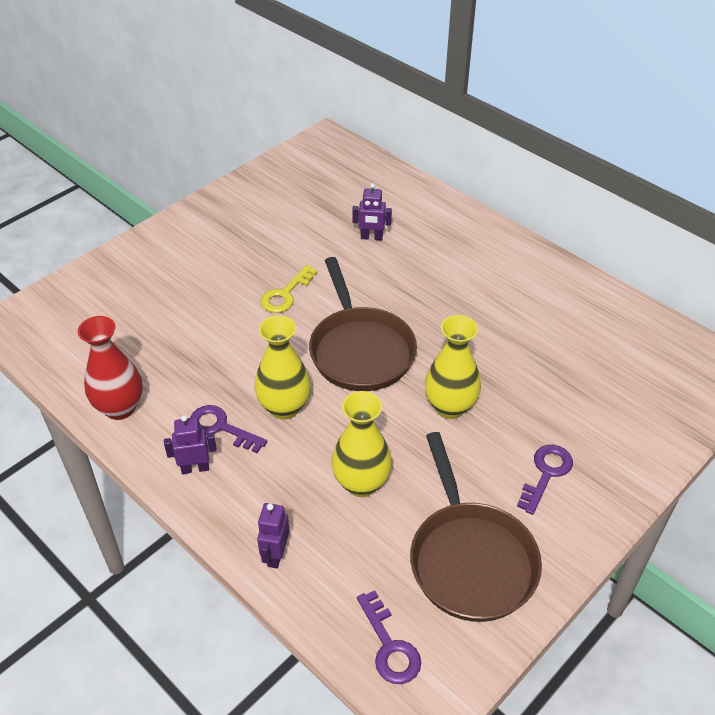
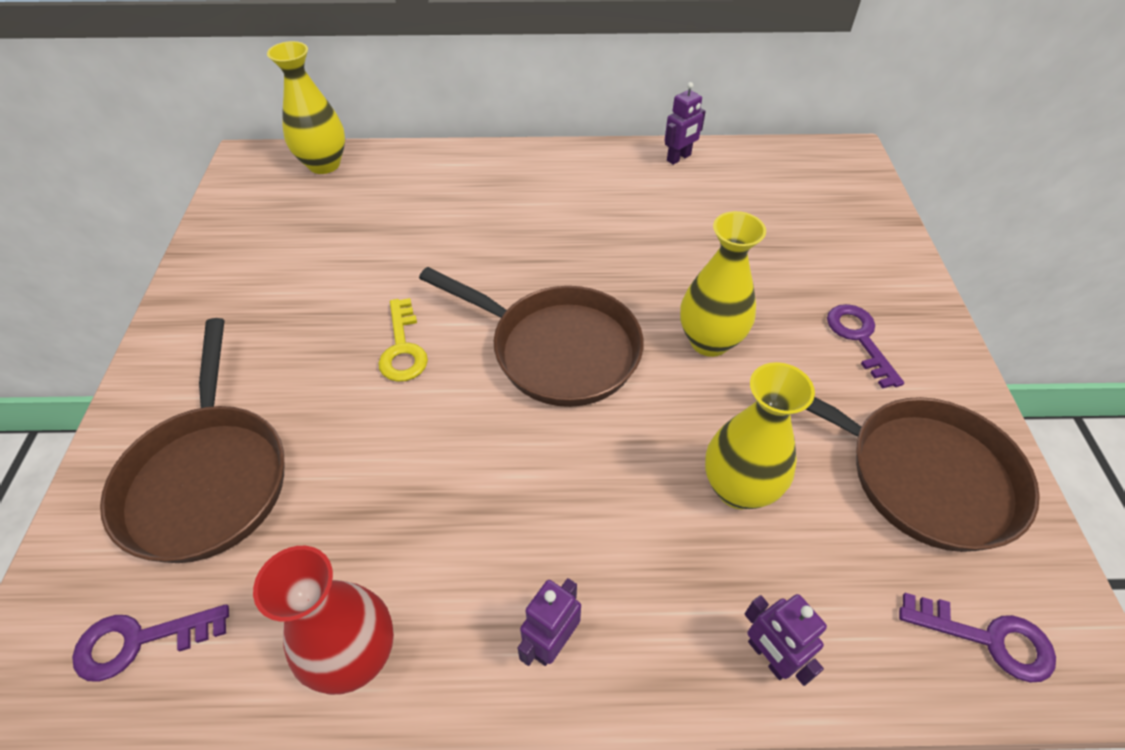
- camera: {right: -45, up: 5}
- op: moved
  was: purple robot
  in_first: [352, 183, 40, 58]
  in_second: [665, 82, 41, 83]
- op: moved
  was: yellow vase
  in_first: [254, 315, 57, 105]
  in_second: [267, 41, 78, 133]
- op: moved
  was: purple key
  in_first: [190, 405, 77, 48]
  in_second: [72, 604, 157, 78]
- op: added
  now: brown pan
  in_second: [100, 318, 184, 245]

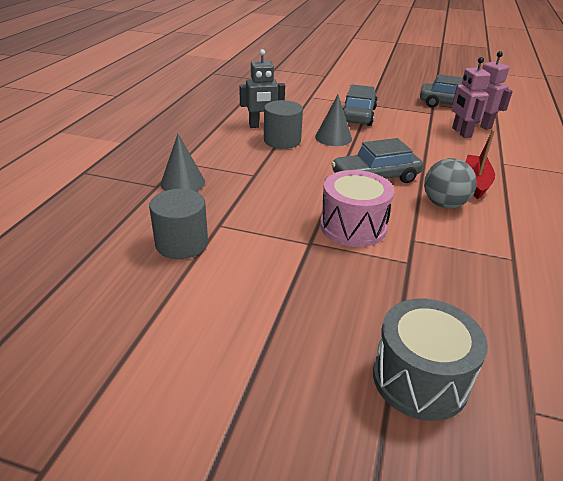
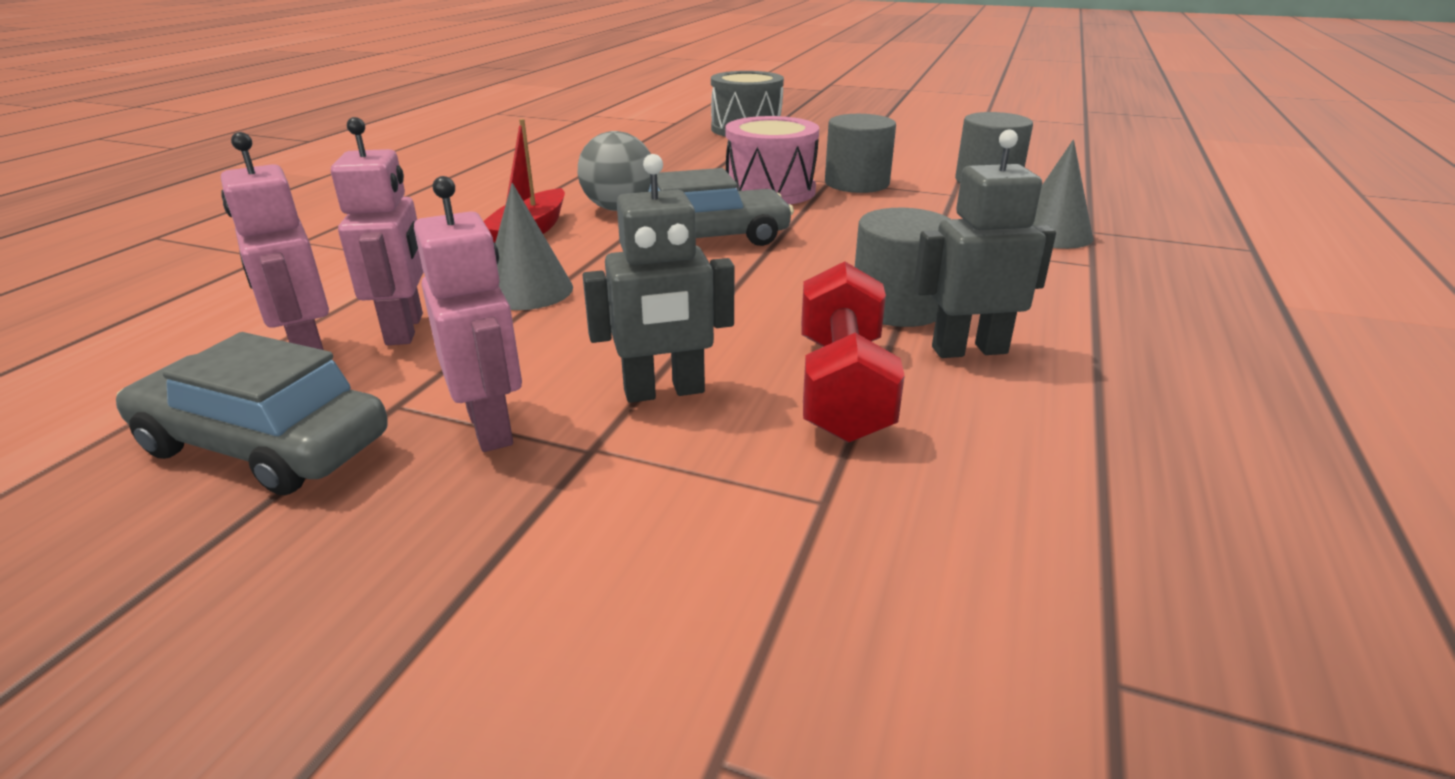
- camera: {right: -175, up: -5}
- op: replaced
  was: grey car
  now: grey robot
  in_first: [343, 84, 35, 42]
  in_second: [582, 154, 153, 249]
- op: moved
  was: grey cone
  in_first: [315, 95, 37, 51]
  in_second: [495, 183, 78, 127]
- op: added
  now: grey cylinder
  in_second: [825, 114, 71, 79]
- op: added
  now: pink robot
  in_second: [414, 176, 108, 276]
- op: added
  now: red dumbbell
  in_second: [801, 261, 104, 182]

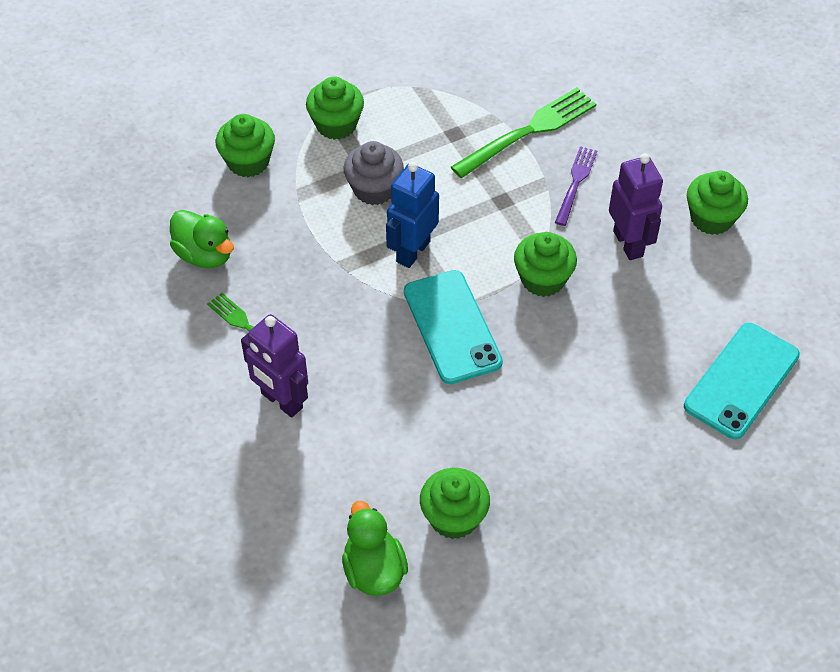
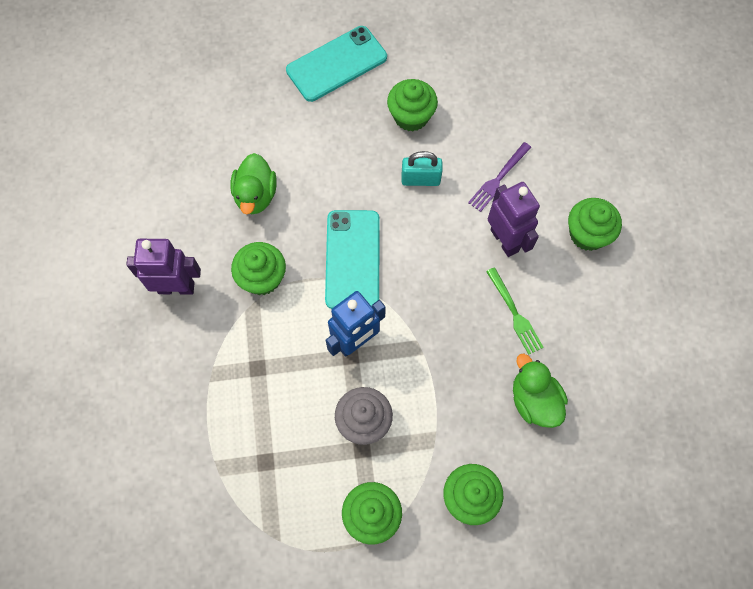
- camera: {right: -160, up: 15}
- op: removed
  was: green fork
  in_first: [451, 87, 145, 91]
- op: moved
  was: purple fork
  in_first: [555, 146, 42, 80]
  in_second: [468, 142, 64, 70]
- op: turned
  was: purple robot
  in_first: [609, 153, 54, 107]
  in_second: [126, 239, 75, 56]
  clockwise: 90
- op: moved
  was: green cupcake
  in_first: [687, 171, 61, 64]
  in_second: [568, 198, 54, 53]
- op: moved
  was: turquoise phone
  in_first: [684, 323, 116, 116]
  in_second: [286, 26, 101, 76]
- op: moved
  was: green duck
  in_first: [342, 501, 66, 95]
  in_second: [230, 153, 47, 62]
- op: added
  now: turquoise padlock
  in_second: [402, 151, 41, 35]

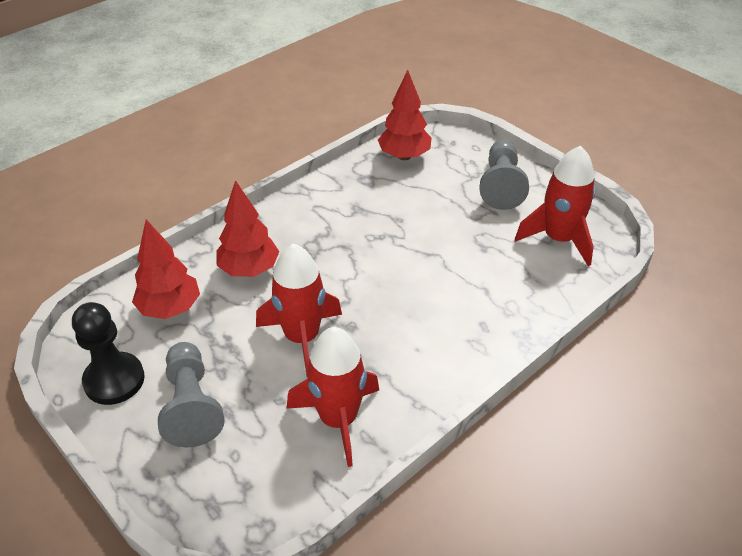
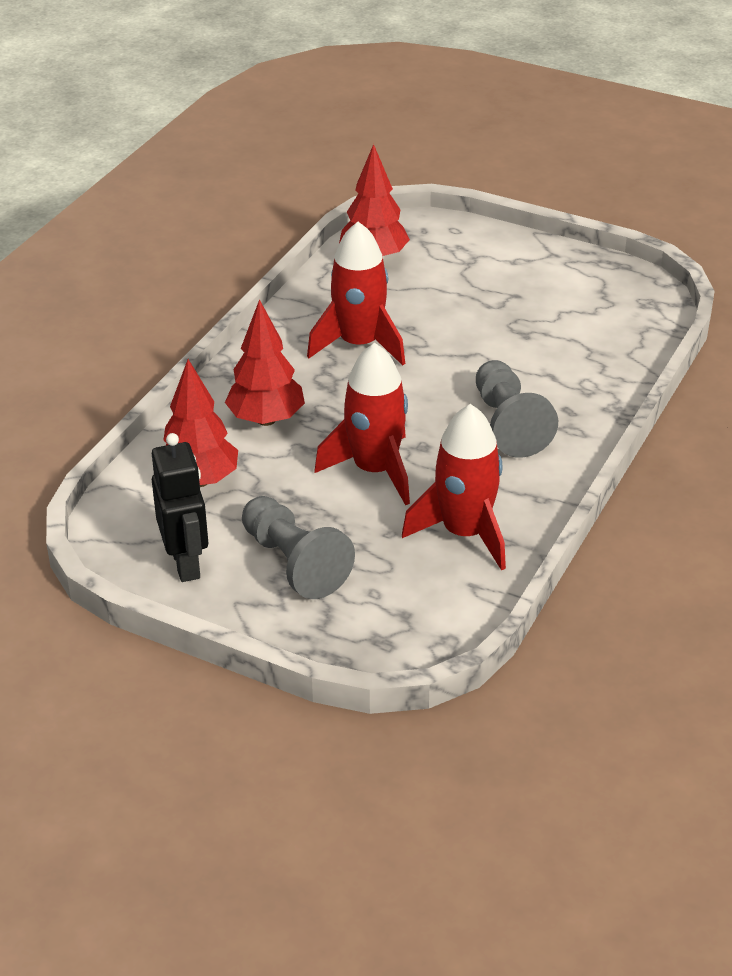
- camera: {right: -20, up: -5}
- op: moved
  was: grey pawn
  in_first: [480, 140, 49, 70]
  in_second: [476, 360, 82, 98]
- op: moved
  was: red rocket
  in_first: [515, 146, 80, 120]
  in_second: [307, 222, 98, 144]
- op: replaced
  was: black pawn
  now: black robot
  in_first: [72, 302, 73, 103]
  in_second: [152, 433, 56, 149]

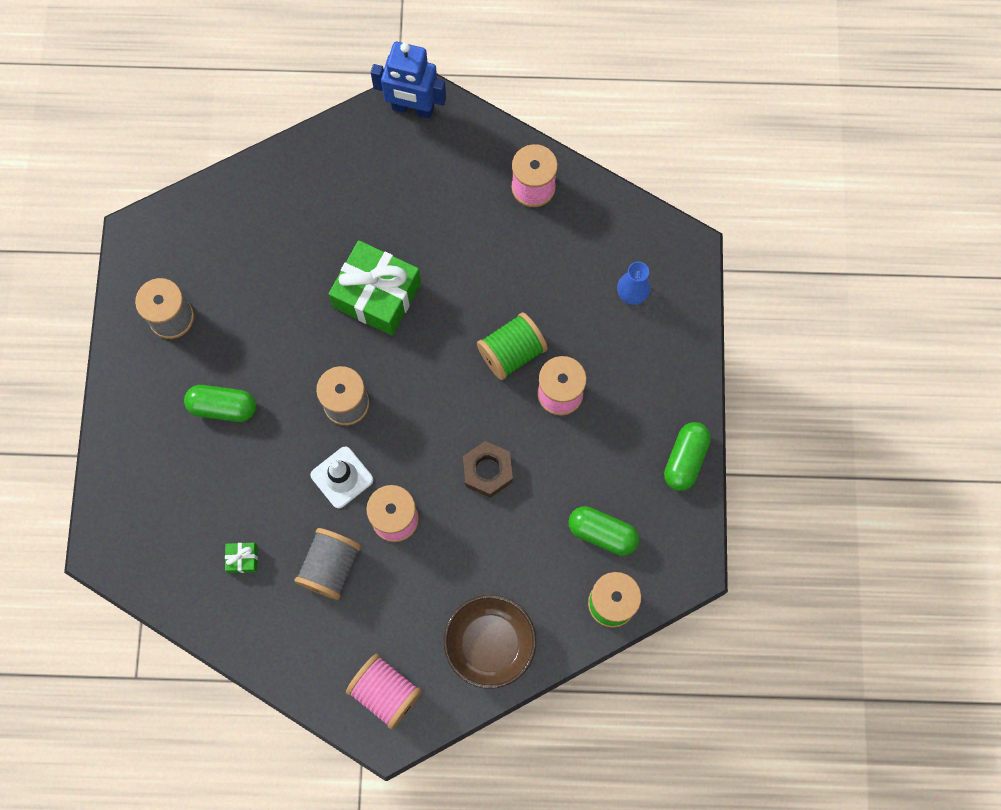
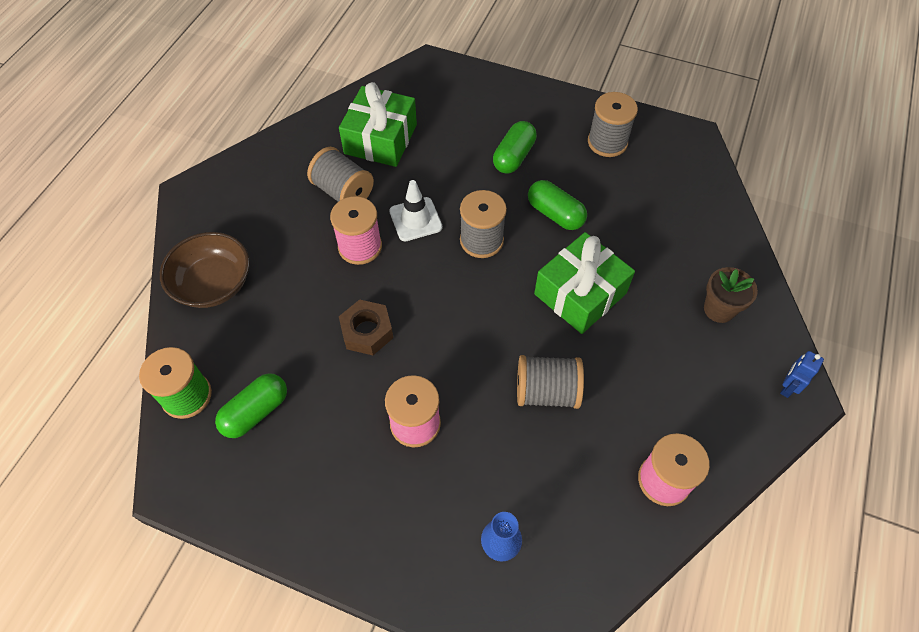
- camera: {right: 110, up: -15}
- op: resized
  was: blue robot
  in_first: [371, 42, 75, 77]
  in_second: [780, 351, 44, 47]
  ratio: 0.51
- op: removed
  was: green spool
  in_first: [477, 312, 71, 68]
- op: moved
  was: green capsule
  in_first: [664, 422, 47, 69]
  in_second: [528, 180, 59, 50]
- op: resized
  was: green gift
  in_first: [225, 543, 33, 30]
  in_second: [339, 82, 78, 85]
  ratio: 2.45
- op: removed
  was: pink spool
  in_first: [346, 654, 76, 76]
- op: added
  now: brown flower pot
  in_second: [704, 267, 54, 56]
- op: added
  now: grey spool
  in_second: [517, 355, 67, 54]

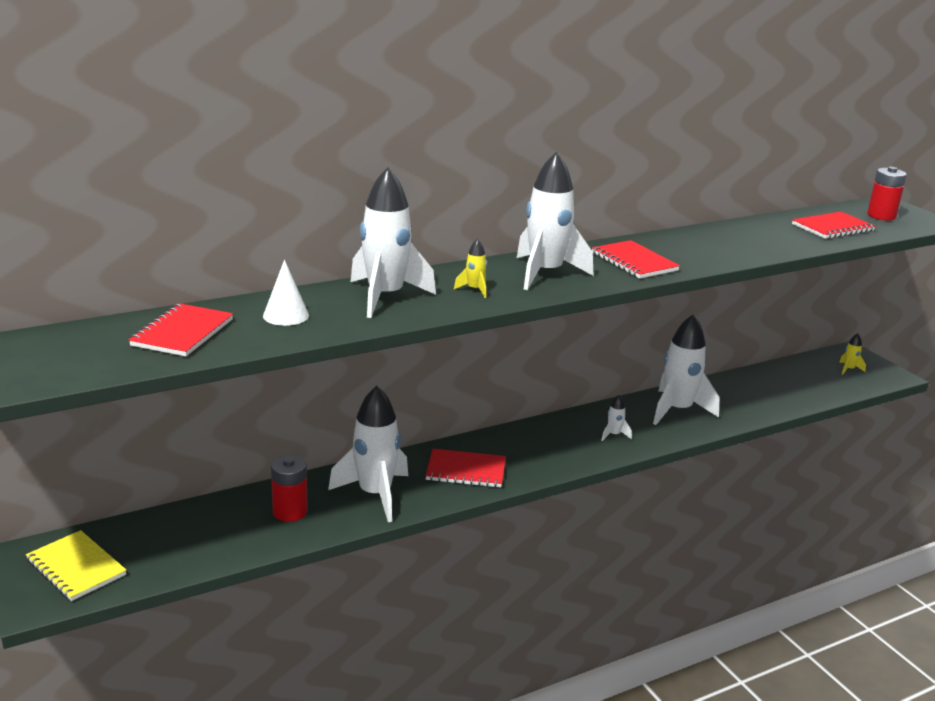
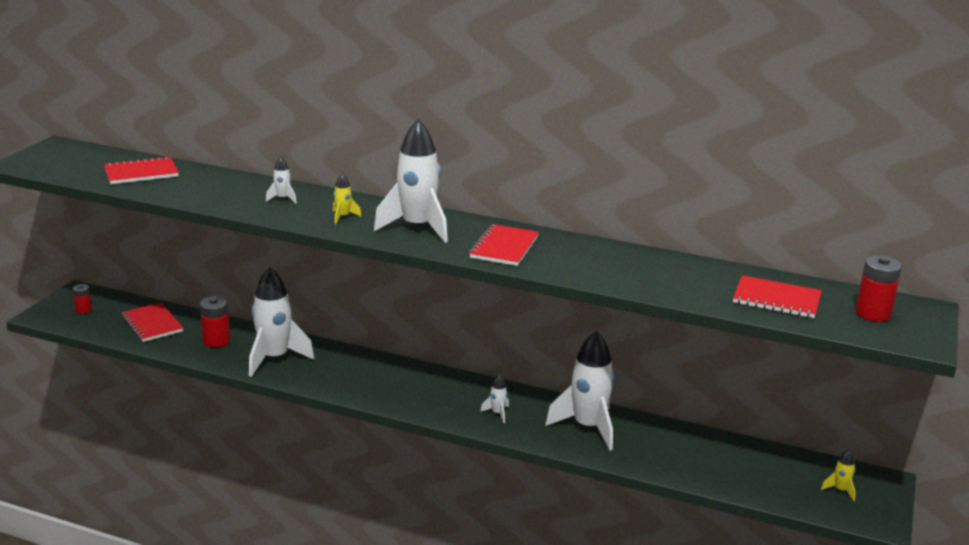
- camera: {right: 50, up: 0}
- op: resized
  was: white rocket
  in_first: [350, 167, 86, 151]
  in_second: [266, 156, 31, 48]
  ratio: 0.42
- op: removed
  was: white cone
  in_first: [263, 260, 46, 66]
- op: moved
  was: red notebook
  in_first: [425, 449, 81, 39]
  in_second: [121, 302, 62, 40]
- op: replaced
  was: yellow notebook
  now: red battery
  in_first: [26, 530, 100, 71]
  in_second: [73, 284, 19, 30]

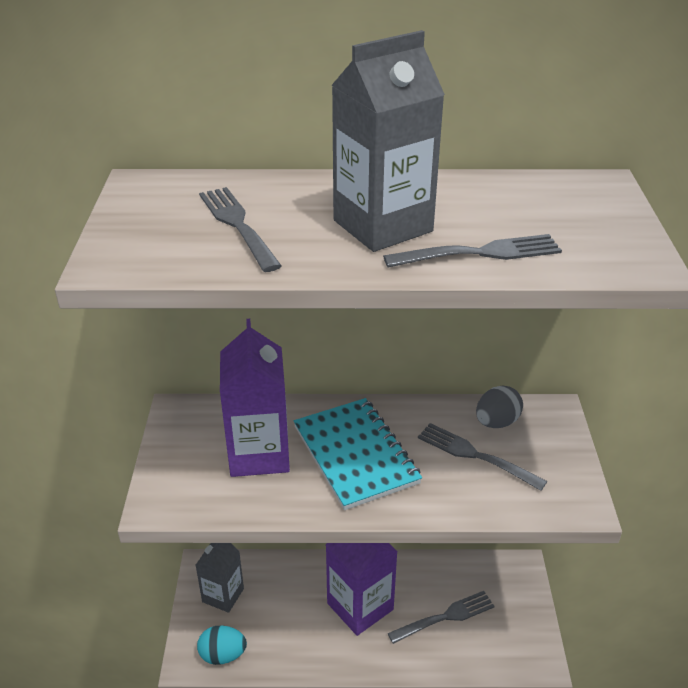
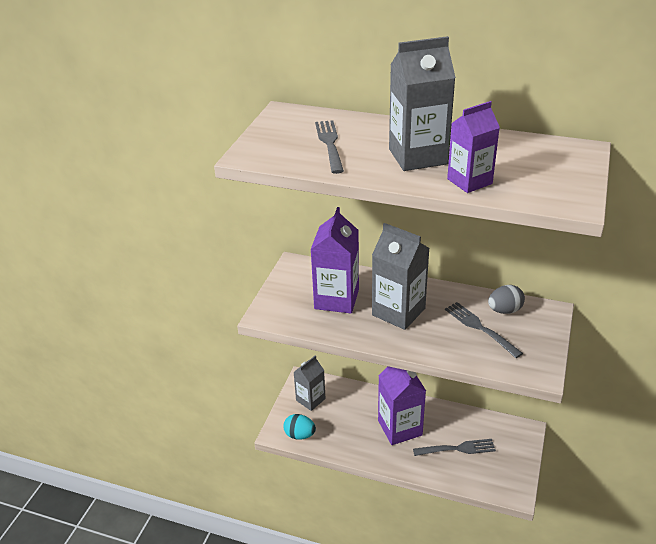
- camera: {right: 20, up: 0}
- op: replaced
  was: grey fork
  now: purple carton
  in_first: [383, 234, 179, 34]
  in_second: [447, 101, 53, 92]
- op: replaced
  was: turquoise notebook
  now: grey carton
  in_first: [294, 398, 128, 112]
  in_second: [372, 223, 58, 107]

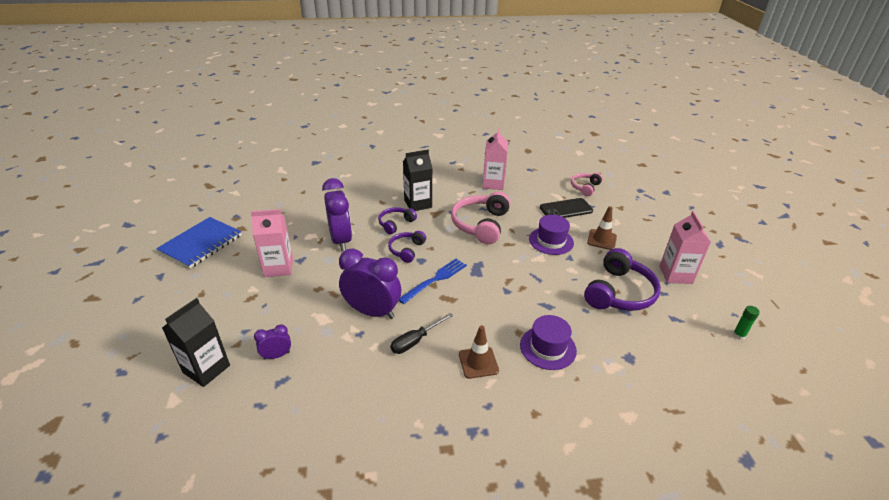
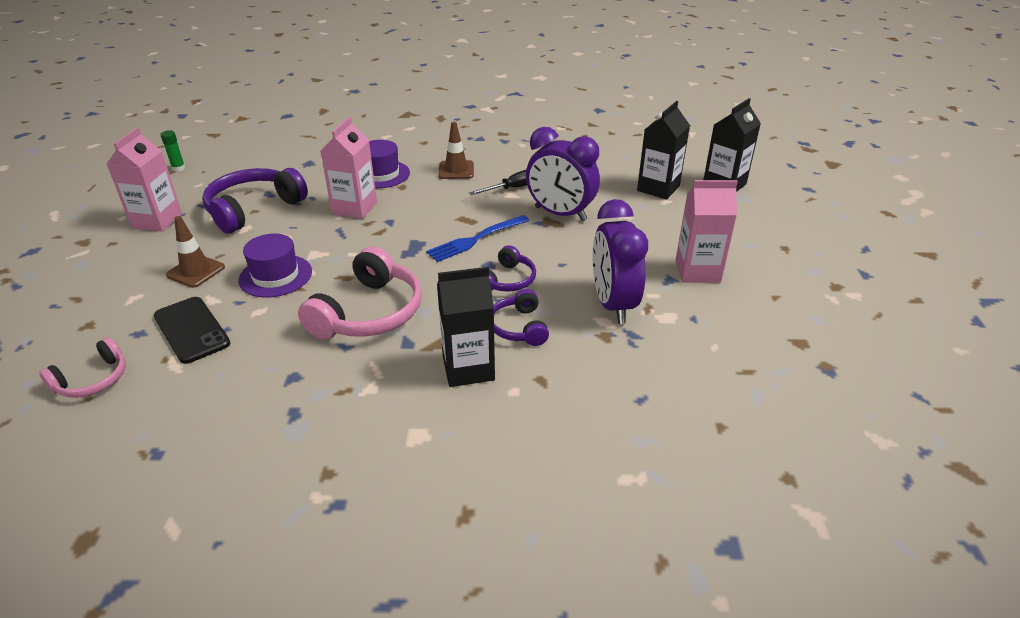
- camera: {right: -170, up: 0}
- op: moved
  was: pink carton
  in_first: [482, 129, 26, 61]
  in_second: [321, 117, 56, 102]
- op: turned
  was: black phone
  in_first: [540, 198, 53, 20]
  in_second: [154, 297, 76, 67]
  clockwise: 60
- op: turned
  was: purple headphones
  in_first: [378, 207, 39, 28]
  in_second: [494, 289, 55, 57]
  clockwise: 120
- op: removed
  was: blue notebook
  in_first: [156, 217, 86, 52]
- op: replaced
  was: purple clock
  now: black carton
  in_first: [254, 324, 37, 36]
  in_second: [637, 101, 53, 98]

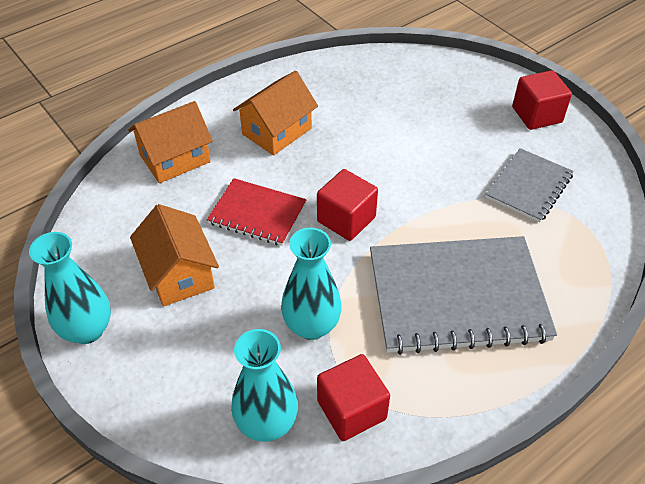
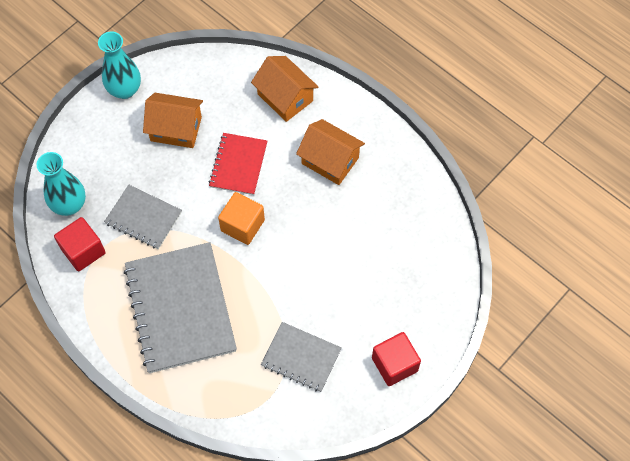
- camera: {right: 80, up: 15}
- op: recoloured
  was: red cube
  now: orange cube
  in_first: [317, 169, 61, 72]
  in_second: [218, 192, 47, 53]
- op: turned
  was: orange house
  in_first: [130, 204, 89, 103]
  in_second: [143, 93, 60, 55]
  clockwise: 45
- op: replaced
  was: turquoise vase
  now: grey notebook
  in_first: [281, 228, 61, 112]
  in_second: [104, 185, 78, 64]

